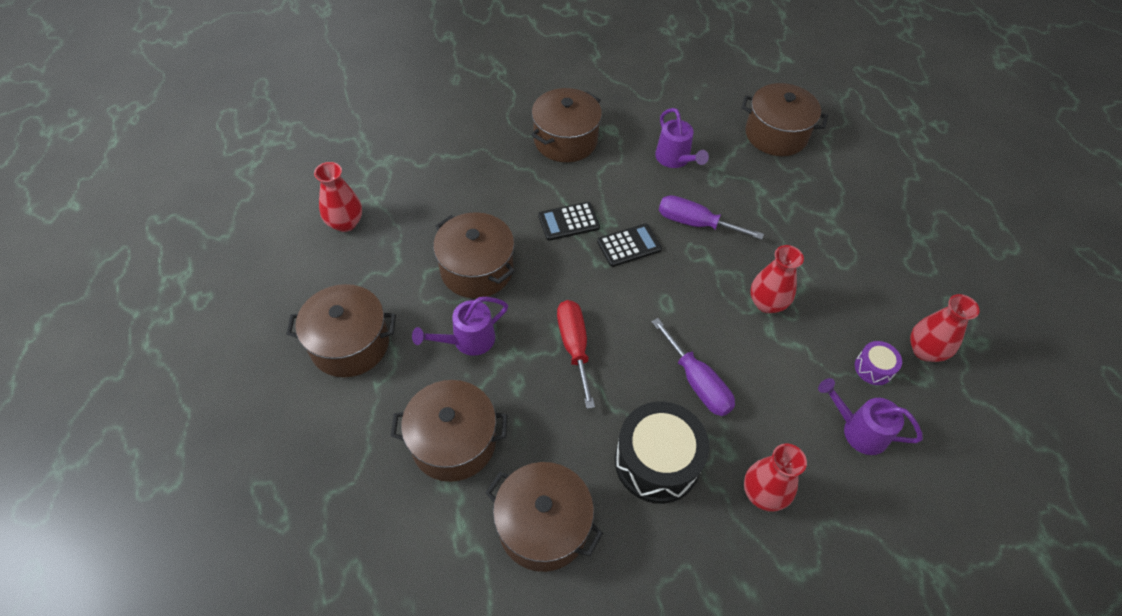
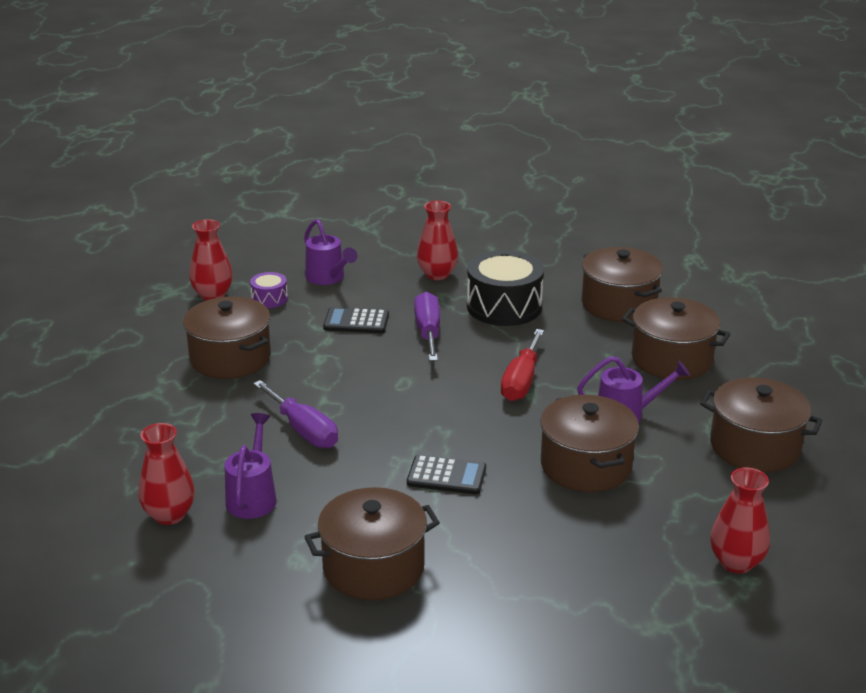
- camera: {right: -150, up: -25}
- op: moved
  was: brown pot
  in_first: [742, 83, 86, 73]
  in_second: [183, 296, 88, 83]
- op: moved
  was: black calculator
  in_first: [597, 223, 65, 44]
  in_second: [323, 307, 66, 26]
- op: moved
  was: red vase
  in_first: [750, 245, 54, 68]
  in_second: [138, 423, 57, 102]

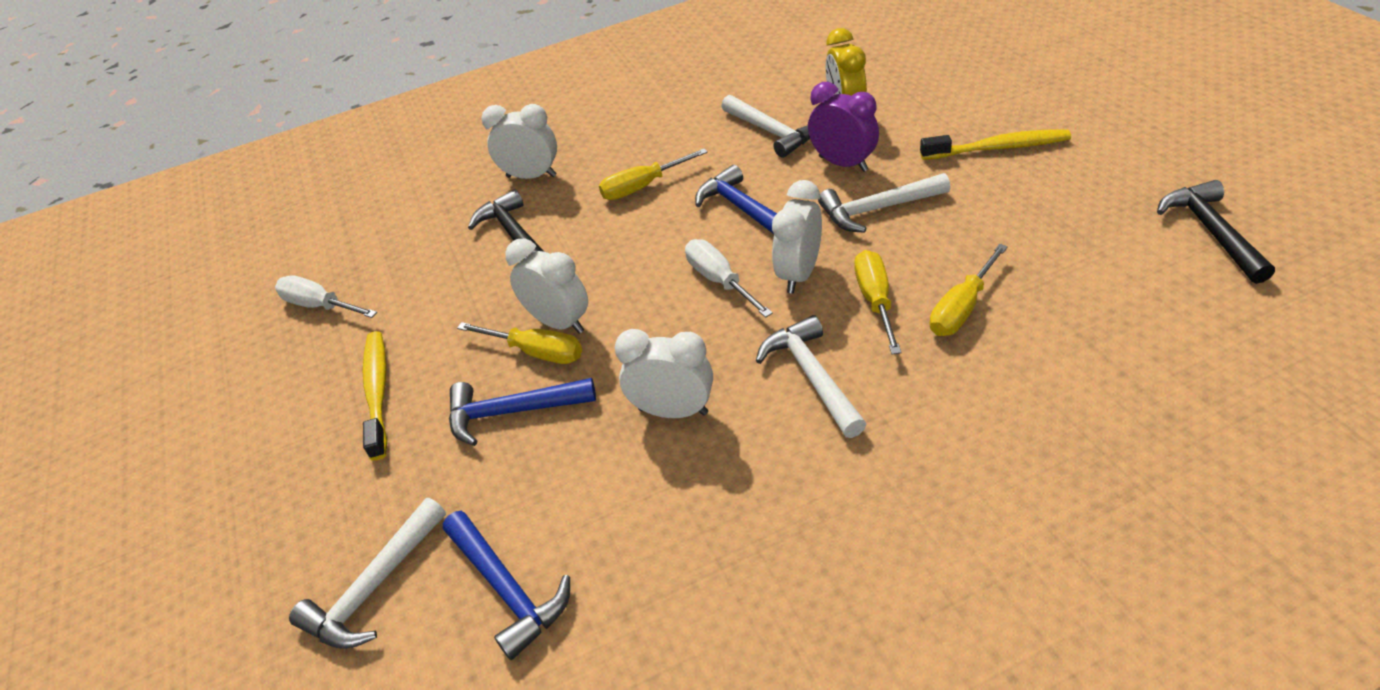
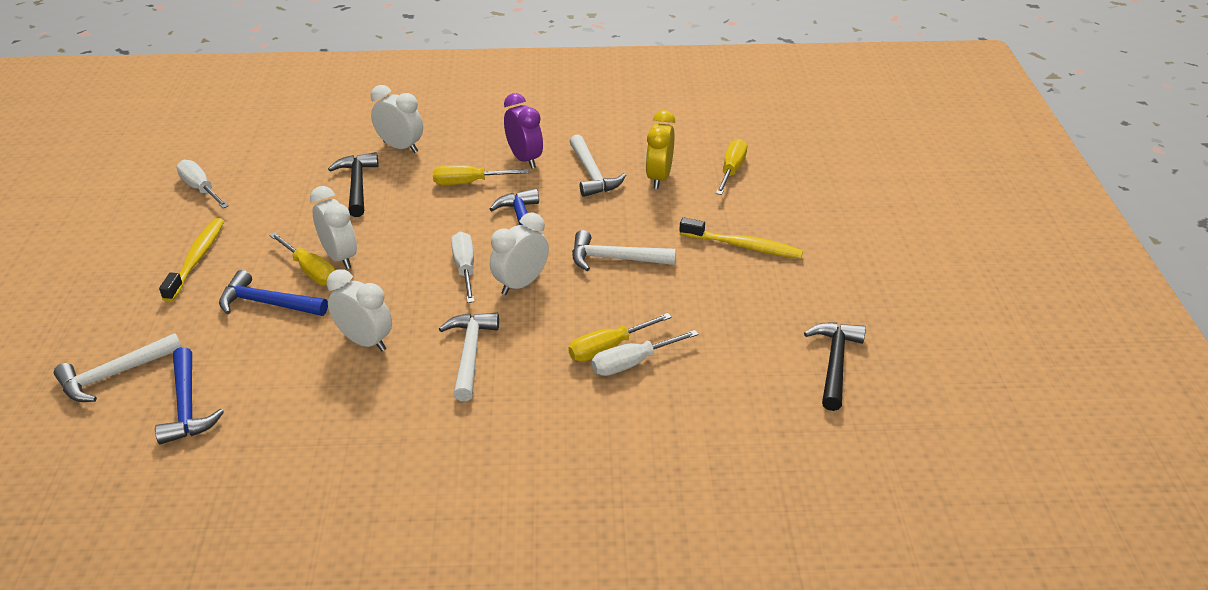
- camera: {right: 15, up: -5}
- op: moved
  was: purple clock
  in_first: [808, 82, 71, 90]
  in_second: [504, 93, 39, 76]
- op: moved
  was: yellow screwdriver
  in_first: [855, 250, 47, 105]
  in_second: [716, 139, 31, 56]
- op: added
  now: white screwdriver
  in_second: [592, 330, 107, 46]

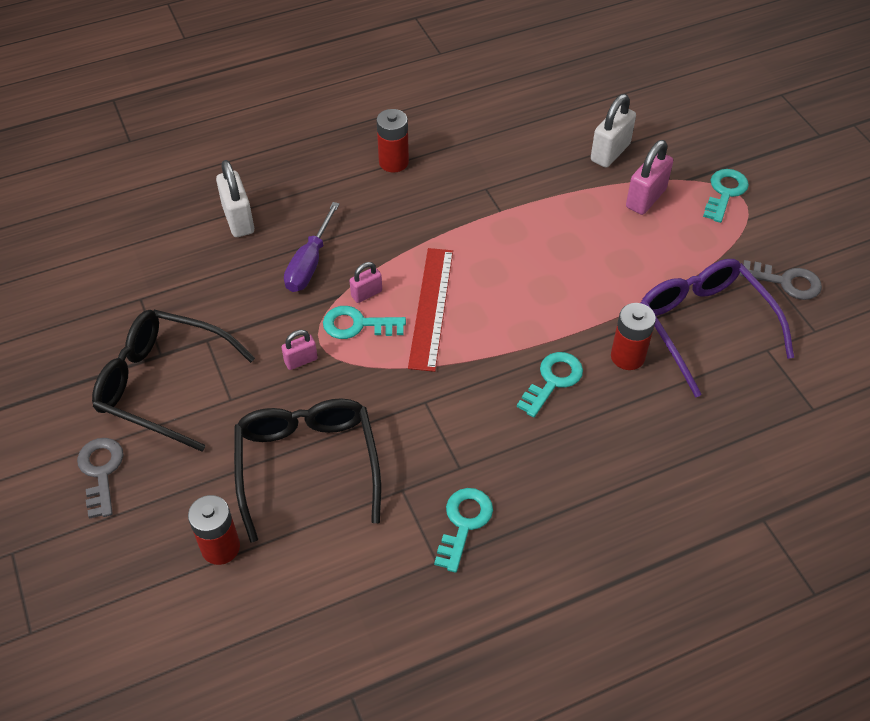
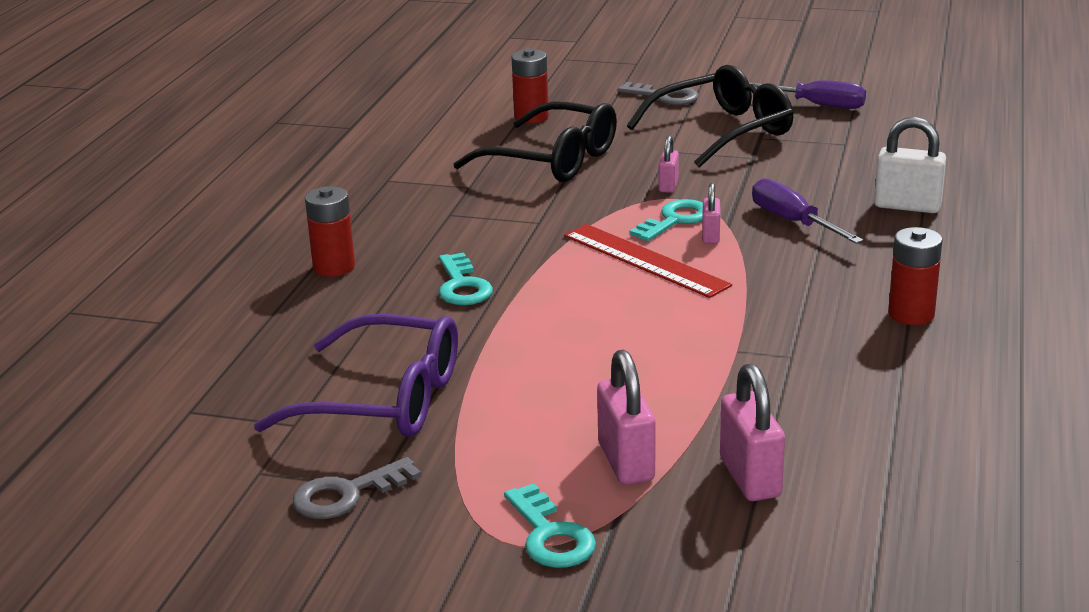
- camera: {right: 130, up: -25}
- op: recoloured
  was: white padlock
  now: pink padlock
  in_first: [591, 94, 45, 73]
  in_second: [720, 363, 65, 138]
- op: moved
  was: red battery
  in_first: [611, 303, 45, 67]
  in_second: [305, 186, 50, 91]
- op: removed
  was: turquoise key
  in_first: [434, 488, 59, 85]
- op: added
  now: purple screwdriver
  in_second: [749, 80, 117, 29]

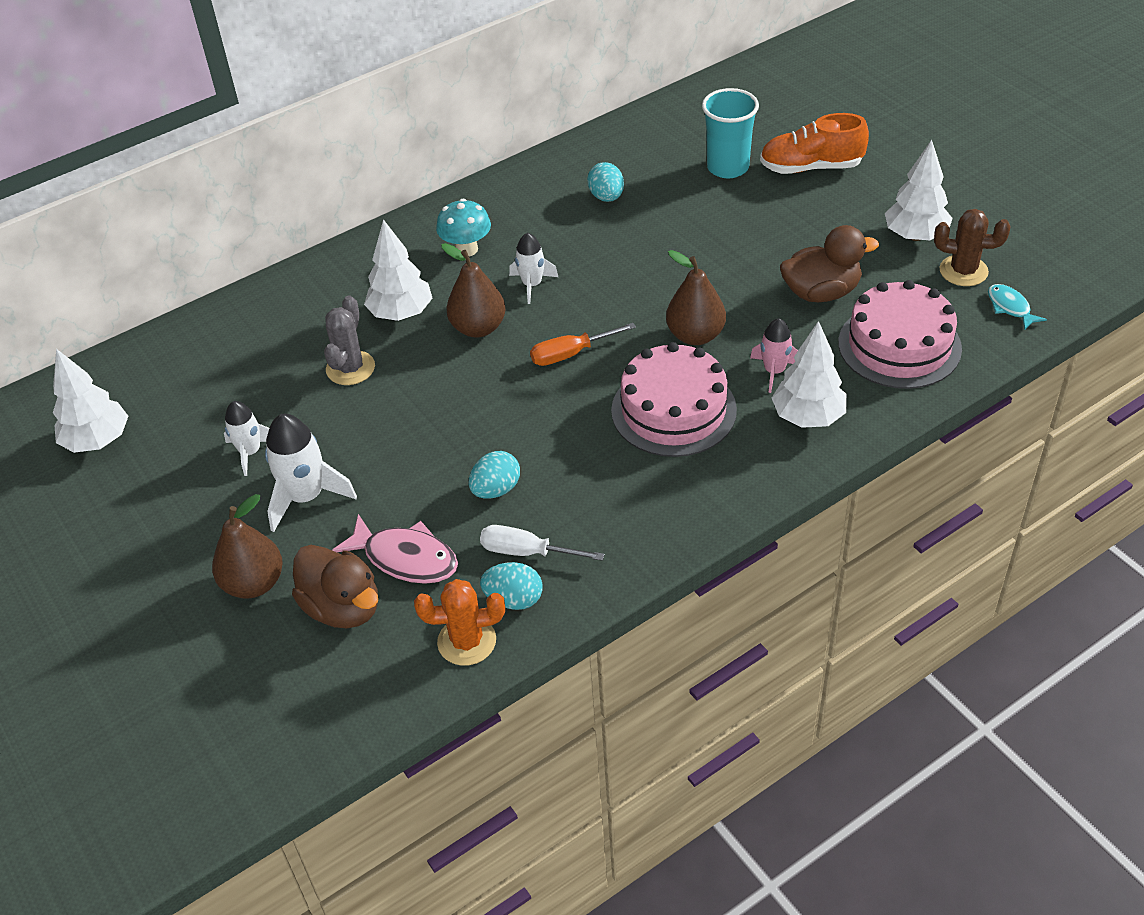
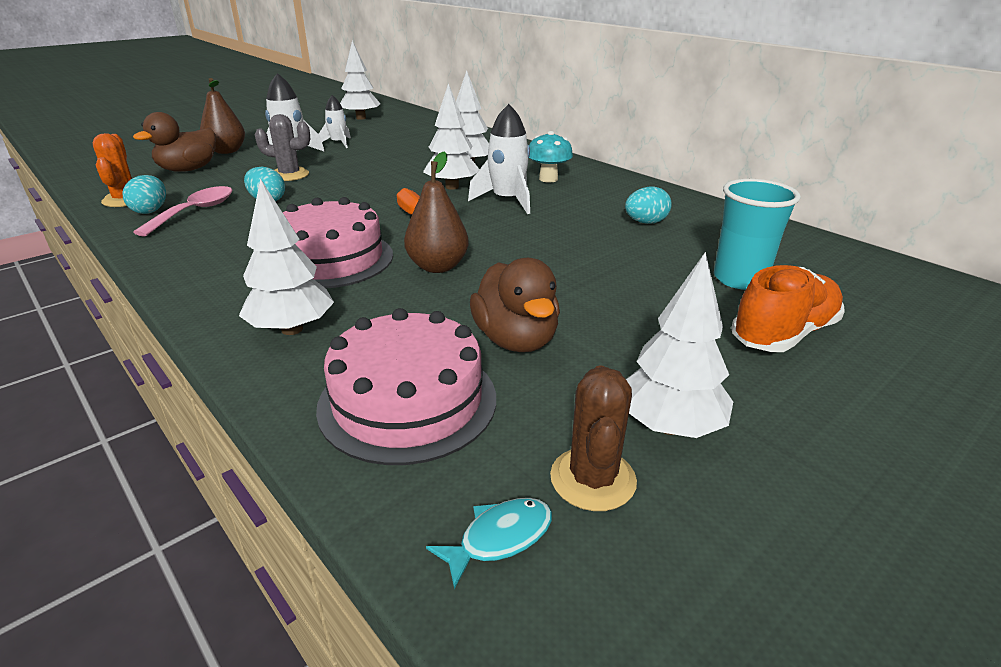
- camera: {right: 80, up: -15}
- op: turned
  was: orange shoe
  in_first: [760, 113, 109, 61]
  in_second: [731, 265, 114, 87]
  clockwise: 60
- op: resized
  was: white rocket
  in_first: [509, 233, 49, 71]
  in_second: [468, 104, 62, 110]
  ratio: 1.58
- op: replaced
  was: brown pear
  now: white tree
  in_first: [441, 243, 65, 95]
  in_second: [423, 83, 56, 107]
- op: moved
  was: grey cactus
  in_first: [324, 295, 51, 90]
  in_second: [255, 114, 55, 67]
- op: removed
  was: pink rocket
  in_first: [750, 318, 48, 75]
- op: removed
  was: pink fish
  in_first: [332, 514, 126, 70]
- op: replaced
  was: white screwdriver
  now: pink spoon
  in_first: [480, 525, 125, 36]
  in_second: [133, 186, 99, 51]

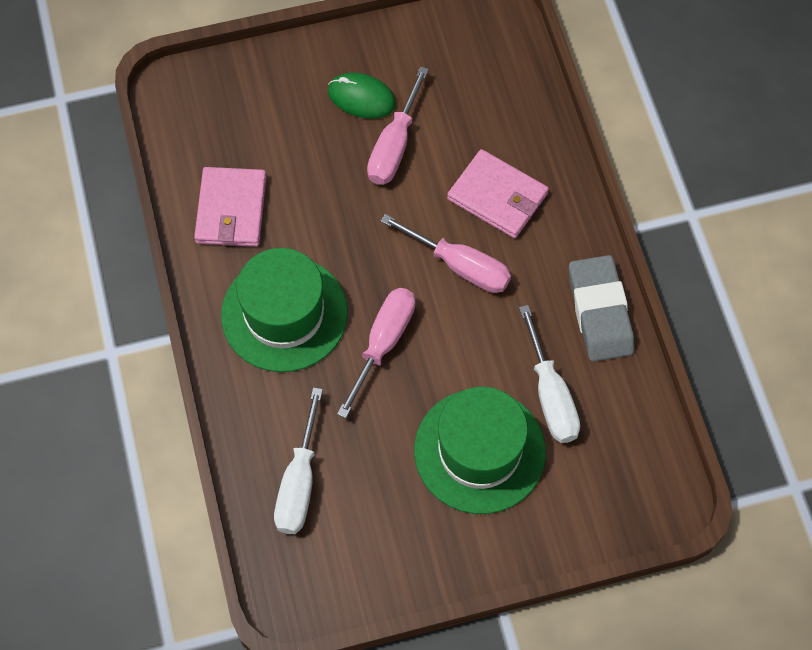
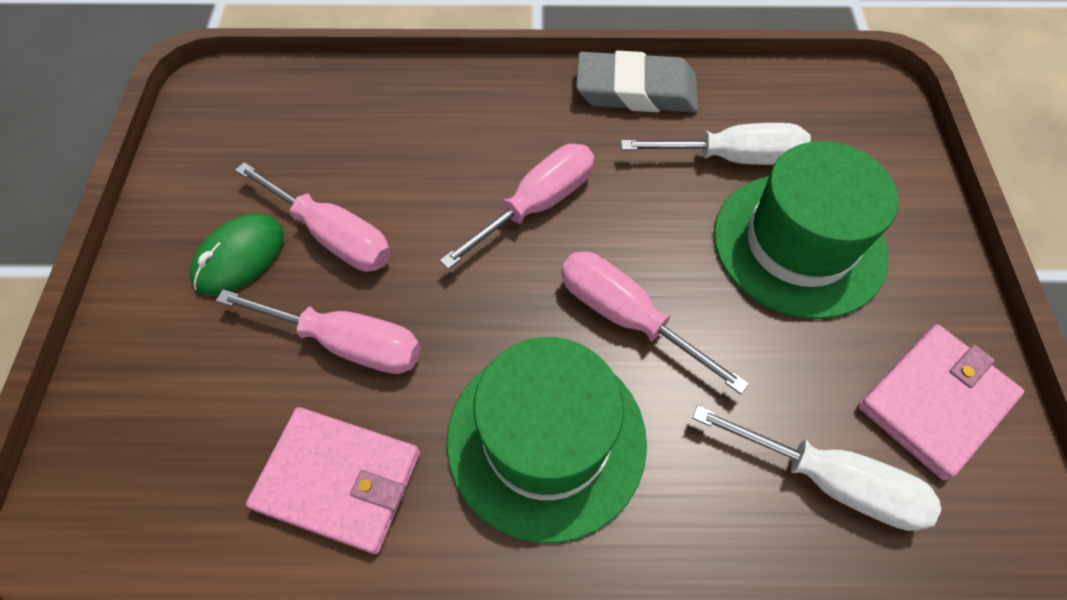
- camera: {right: -75, up: -5}
- op: moved
  was: pink wallet
  in_first: [447, 149, 102, 89]
  in_second: [858, 324, 166, 156]
- op: added
  now: pink screwdriver
  in_second: [216, 289, 205, 85]

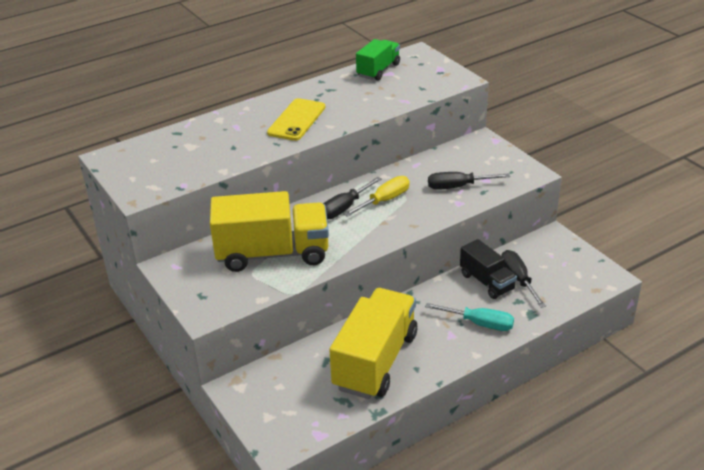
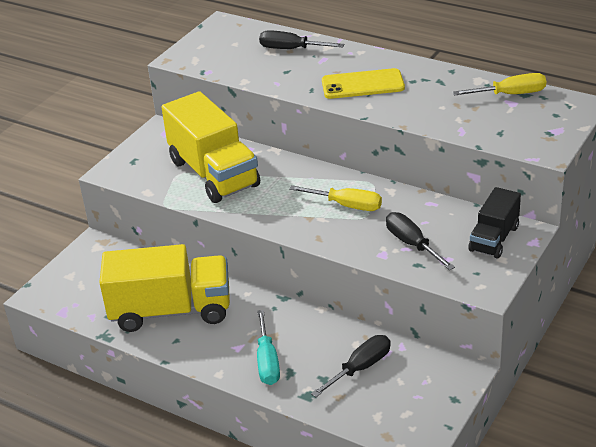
- camera: {right: 65, up: 0}
- op: replaced
  was: green truck
  now: yellow screwdriver
  in_first: [356, 39, 44, 42]
  in_second: [453, 73, 93, 23]
- op: moved
  was: black screwdriver
  in_first: [323, 177, 59, 43]
  in_second: [259, 30, 85, 19]
- op: moved
  was: black truck
  in_first: [460, 239, 57, 60]
  in_second: [468, 187, 53, 72]

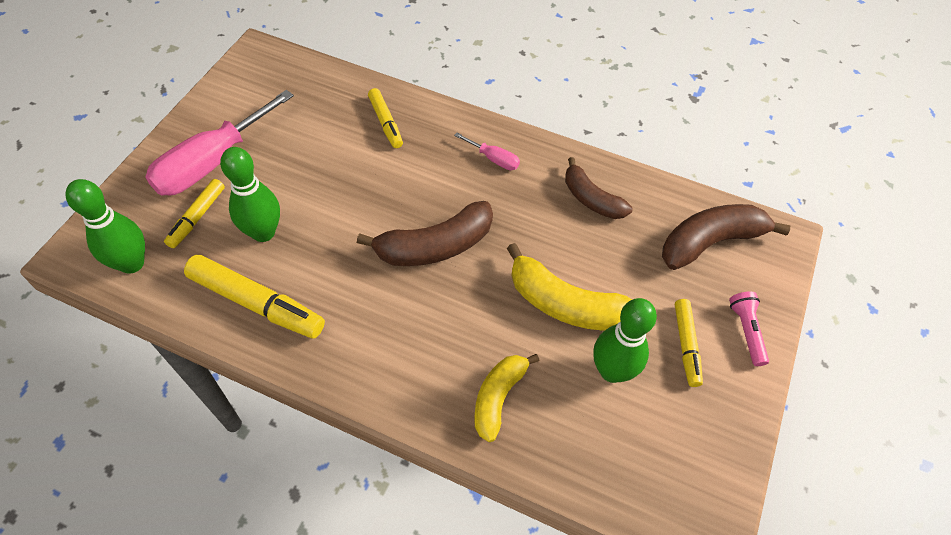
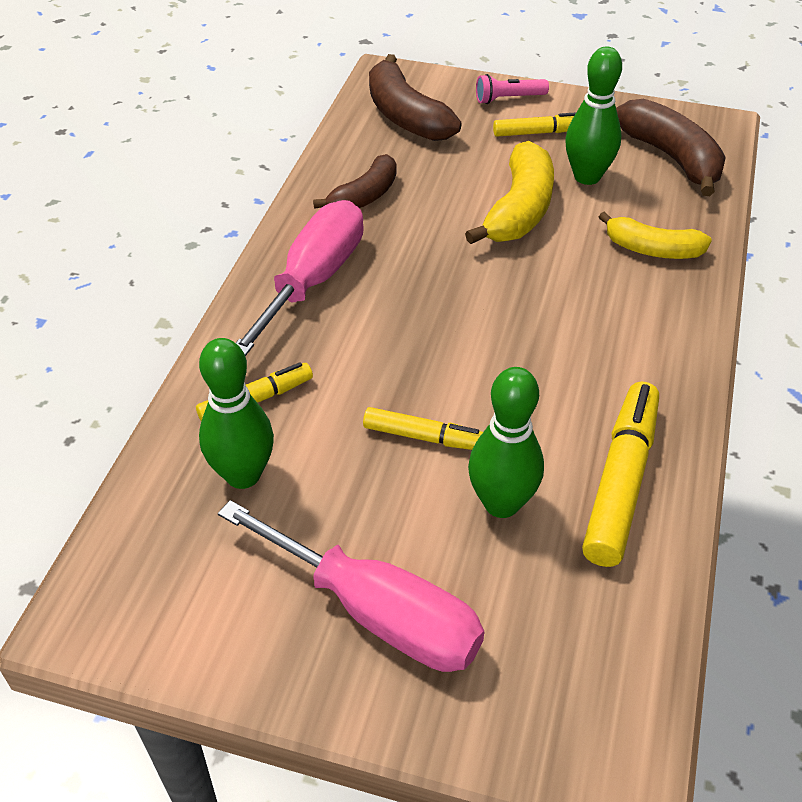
- camera: {right: -95, up: -10}
- op: resized
  was: pink screwdriver
  in_first: [454, 133, 66, 37]
  in_second: [236, 200, 127, 156]
  ratio: 2.26
- op: moved
  was: green bowling pin
  in_first: [65, 179, 80, 95]
  in_second: [199, 338, 75, 151]
- op: moved
  was: yellow marker
  in_first: [164, 179, 61, 69]
  in_second: [363, 407, 120, 43]
- op: moved
  was: brown banana
  in_first: [357, 201, 136, 65]
  in_second: [616, 99, 110, 97]

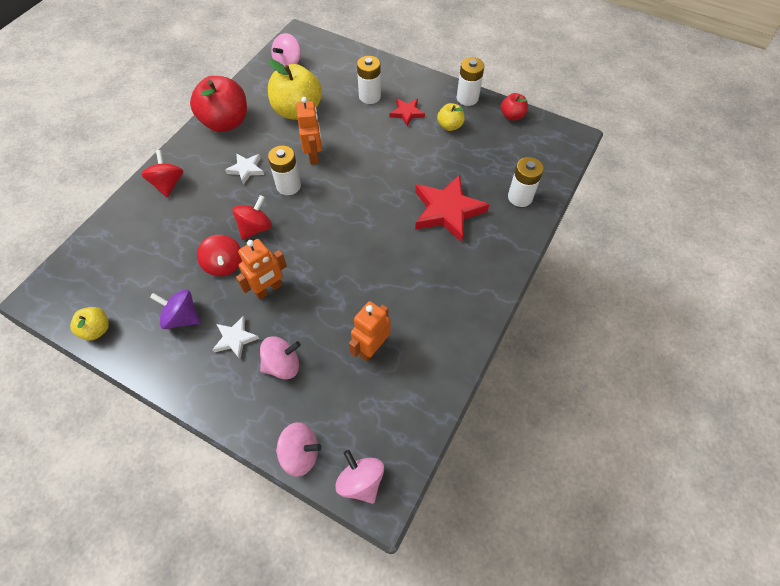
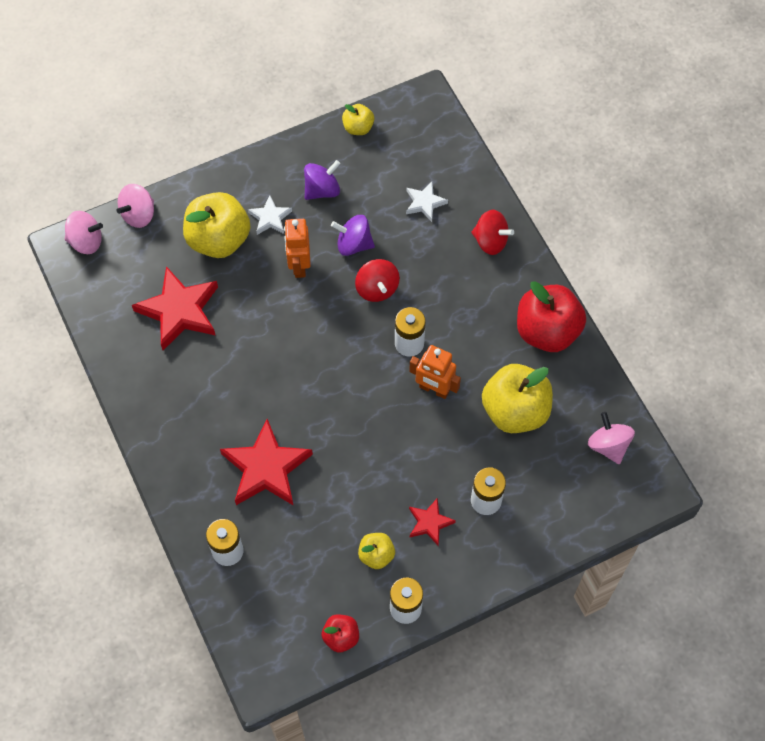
- camera: {right: 125, up: 5}
- op: moved
  was: white star
  in_first: [225, 153, 39, 32]
  in_second: [406, 182, 42, 40]
- op: recoloured
  was: red spinning top
  now: purple spinning top
  in_first: [197, 235, 45, 41]
  in_second: [331, 215, 44, 41]
- op: replaced
  was: orange robot
  now: red star
  in_first: [349, 301, 41, 61]
  in_second: [132, 266, 86, 84]
- op: replaced
  was: pink spinning top
  now: yellow apple
  in_first: [260, 336, 41, 43]
  in_second: [183, 192, 67, 66]

